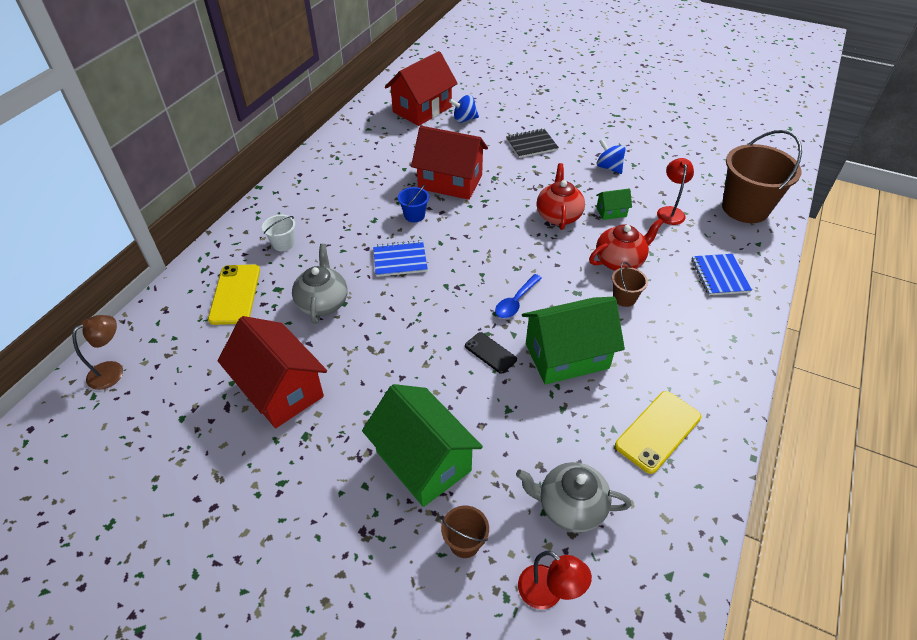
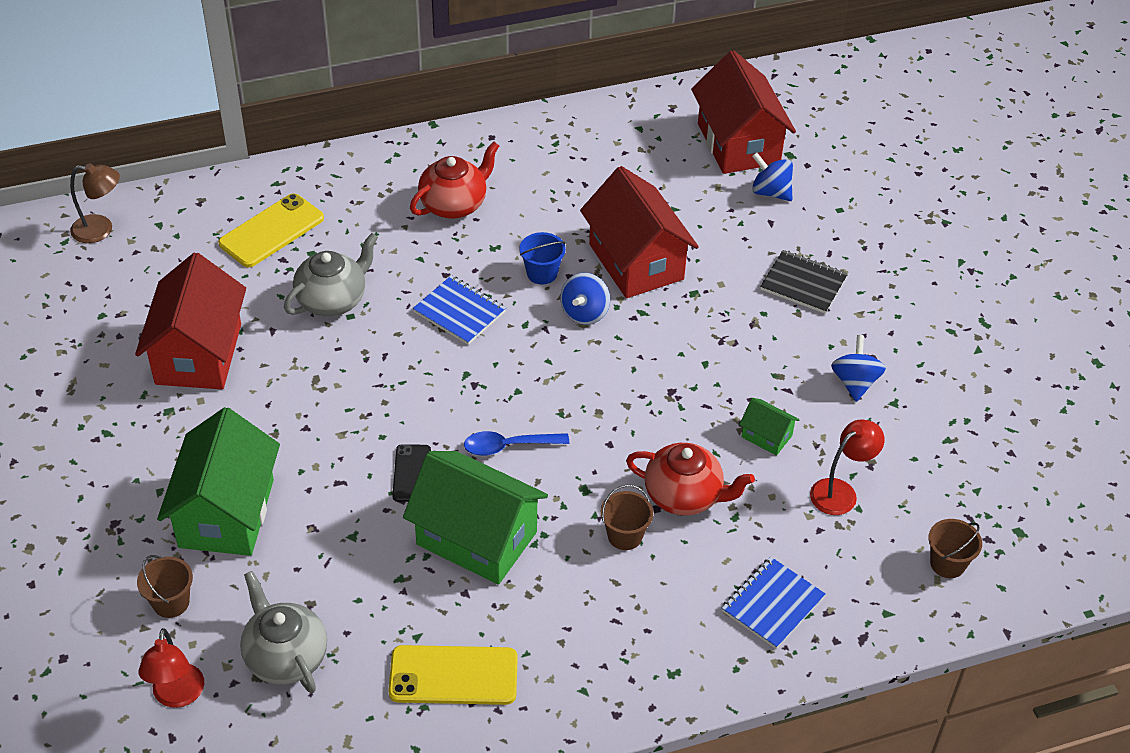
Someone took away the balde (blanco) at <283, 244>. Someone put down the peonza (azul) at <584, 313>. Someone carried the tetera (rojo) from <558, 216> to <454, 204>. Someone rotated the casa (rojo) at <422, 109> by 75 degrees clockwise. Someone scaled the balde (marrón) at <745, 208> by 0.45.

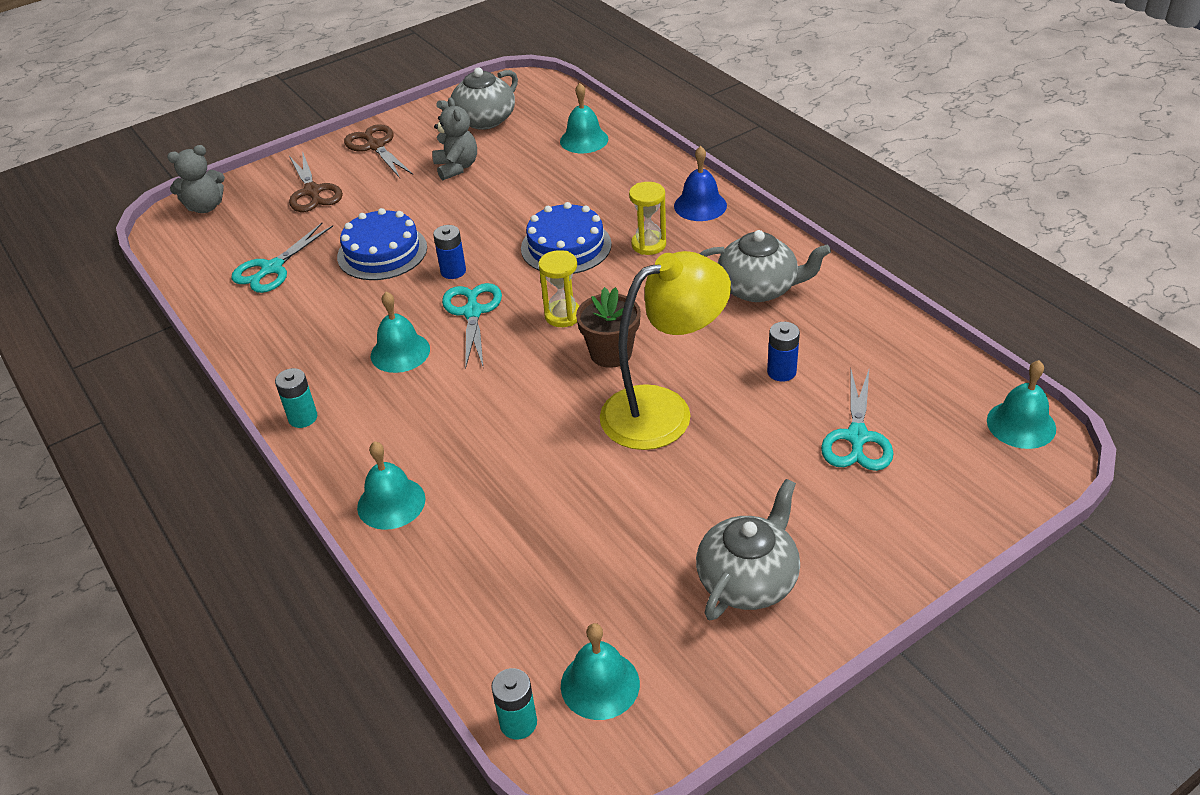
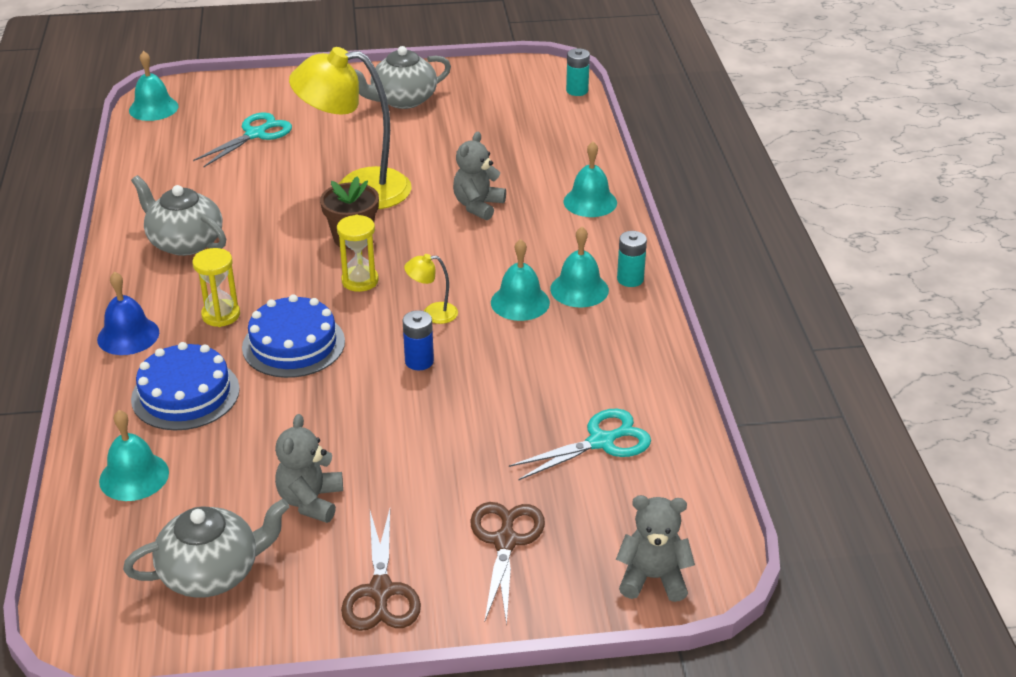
Someone took away the pila (azul) at <781, 372>. Someone put down the osito (gris) at <478, 206>. Someone carried the tarta (azul) from <382, 252> to <185, 394>. Someone carried the campana (turquesa) from <600, 684> to <579, 289>. Someone swapped the tijeras (turquesa) at <473, 312> for the lámpara (amarillo) at <432, 313>.

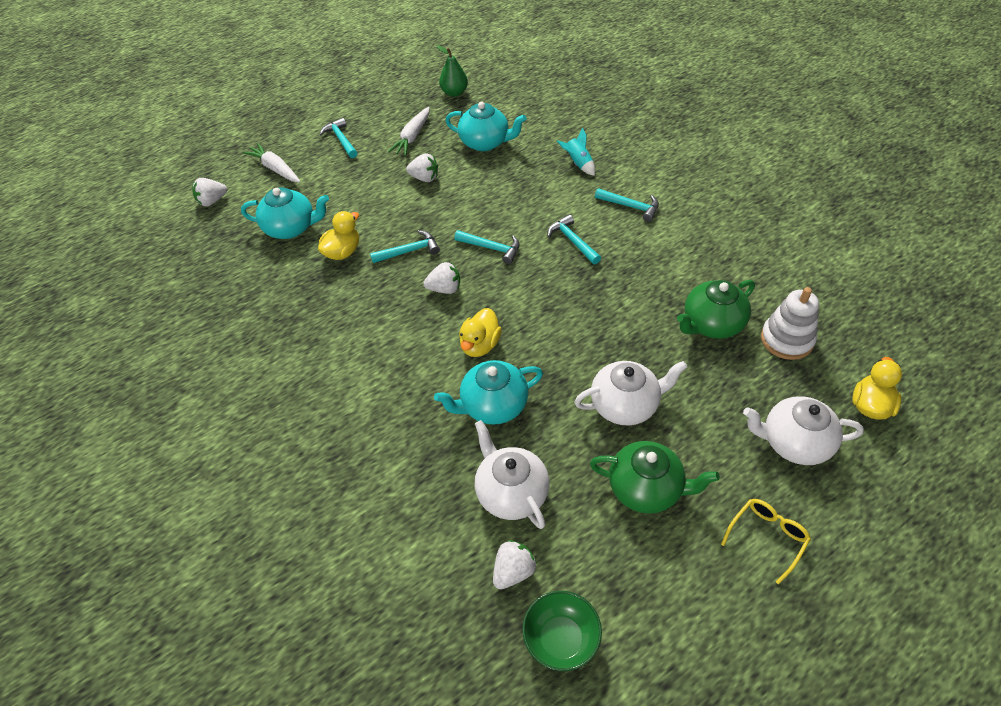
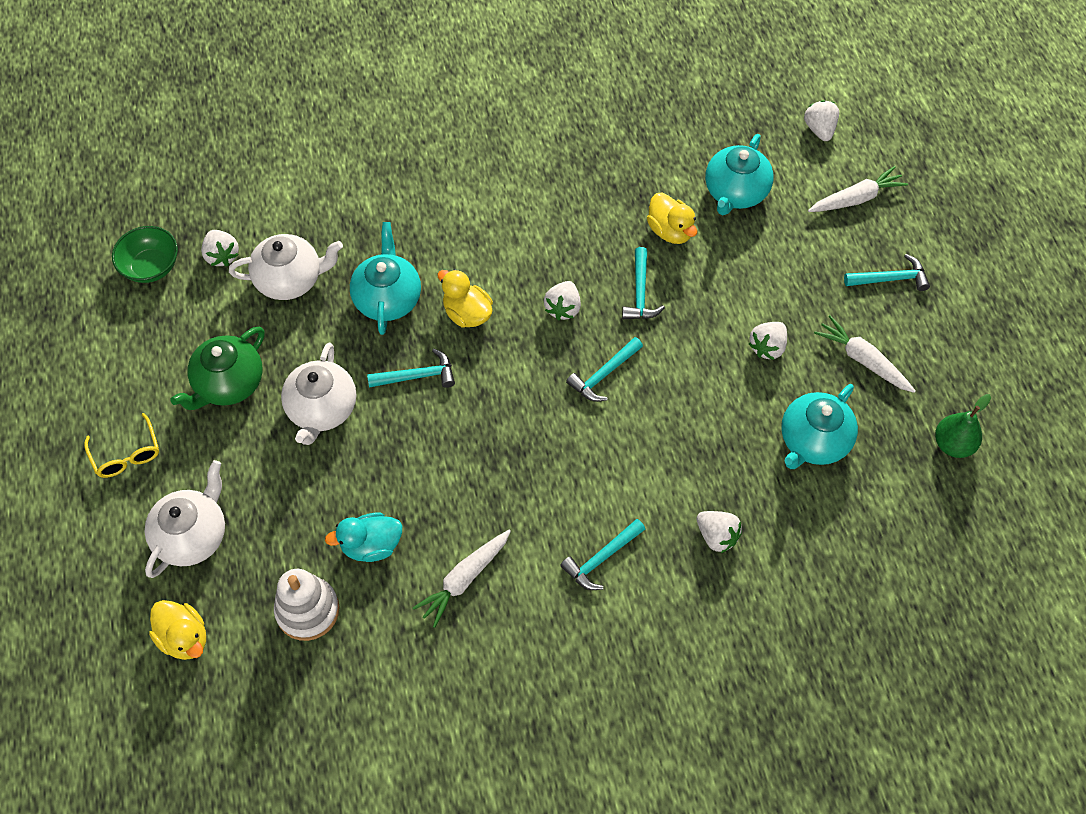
Someone put down the zanahoria (blanco) at <464, 579>. Someone carried the martillo (turquesa) from <572, 241> to <417, 376>. Someone swapped the cohete (turquesa) at <578, 163> for the fresa (blanco) at <717, 536>. Someone swapped the tetera (verde) at <712, 324> for the pato (turquesa) at <371, 545>.

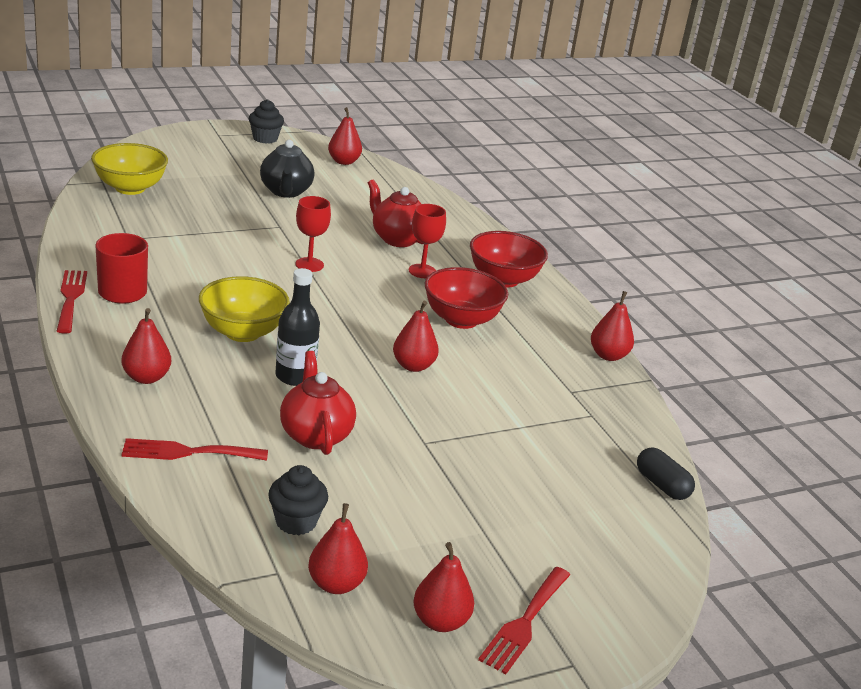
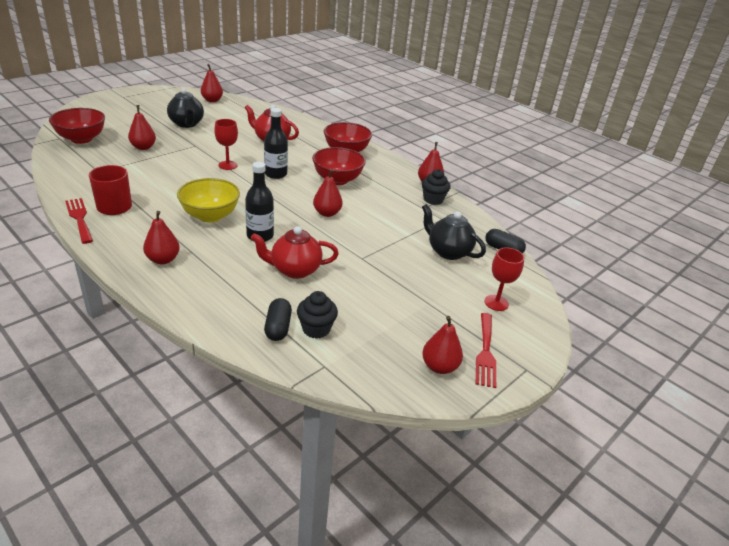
Someone took away the tenedor (rojo) at <187, 452>. Someone put down the botella (negro) at <275, 174>. Someone put down the cápsula (negro) at <278, 327>. Someone put down the tetera (negro) at <448, 251>. Someone carried the magdalena (negro) from <265, 138> to <433, 199>. Someone carried the pera (rojo) from <336, 584> to <143, 147>. Someone carried the copa (rojo) from <422, 271> to <496, 303>. Someone repainted the cuenco (amarillo) at <130, 188>, which became the cuenco (rojo) at <81, 139>. Someone rotated the tetera (rojo) at <315, 435> by 60 degrees counterclockwise.

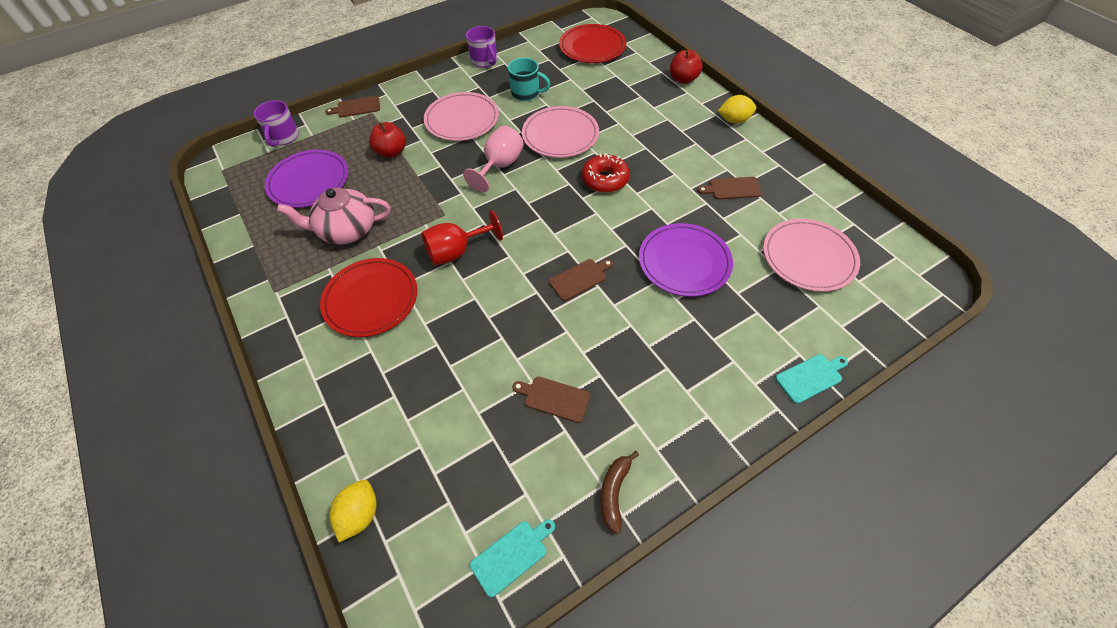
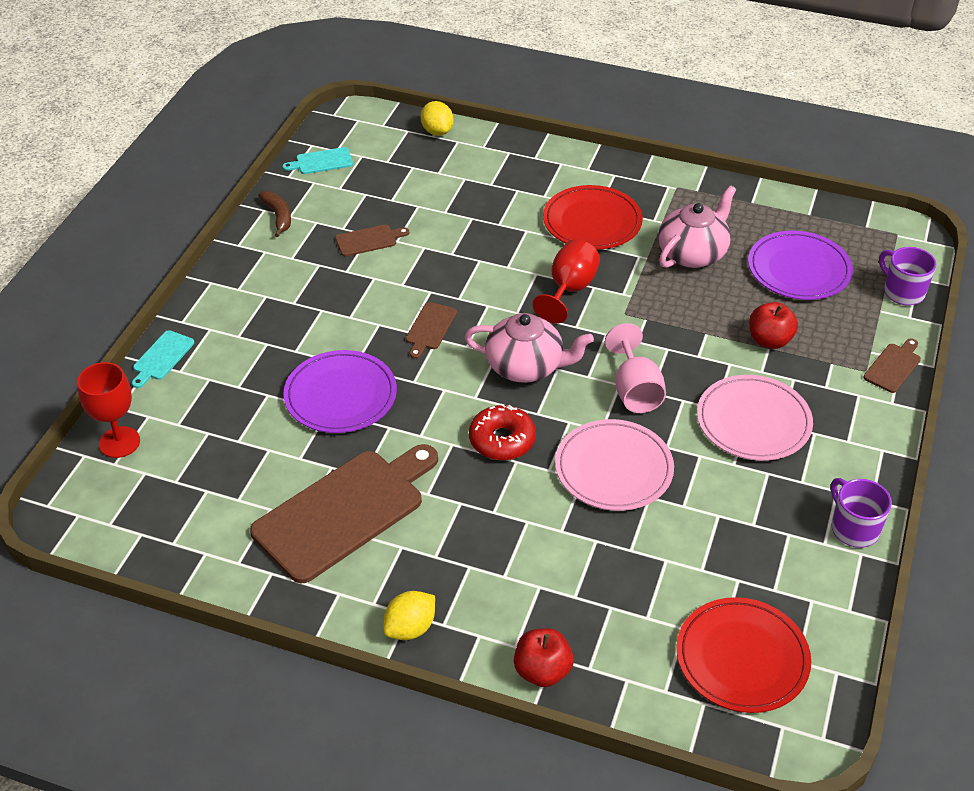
Someone took away the taza (turquesa) at <526, 93>. Someone took away the plato (rosa) at <808, 257>. Someone put down the copa (rojo) at <119, 442>. Someone put down the tetera (rosa) at <526, 366>. Someone rotated the taza (morado) at <484, 61> by 45 degrees clockwise. Someone rotated the tabla de cortar (turquesa) at <511, 555> by 60 degrees clockwise. Someone scaled the tabla de cortar (marrón) at <732, 188> by 2.32.

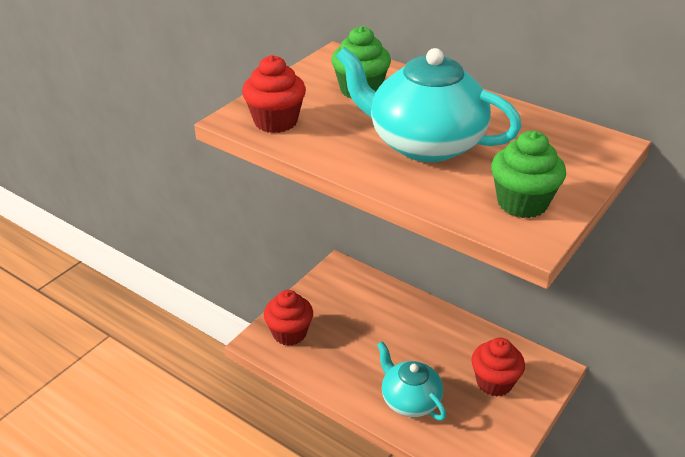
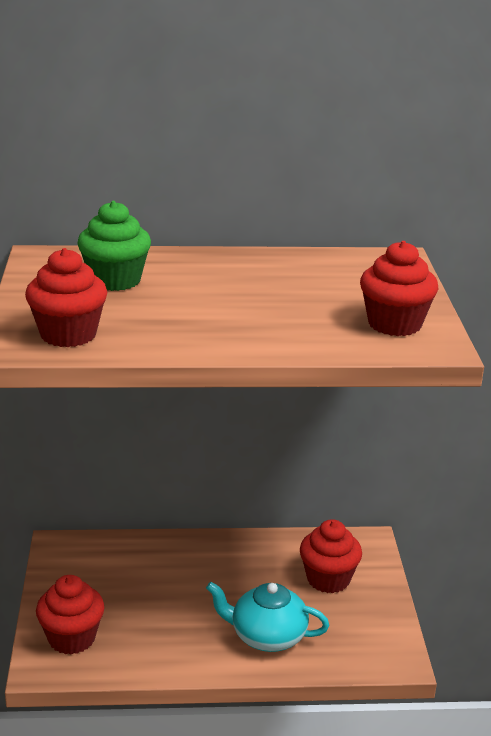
Someone took away the tetera (turquesa) at <424, 143>. Someone repainted the magdalena (verde) at <522, 203>, which became the magdalena (rojo) at <394, 324>.

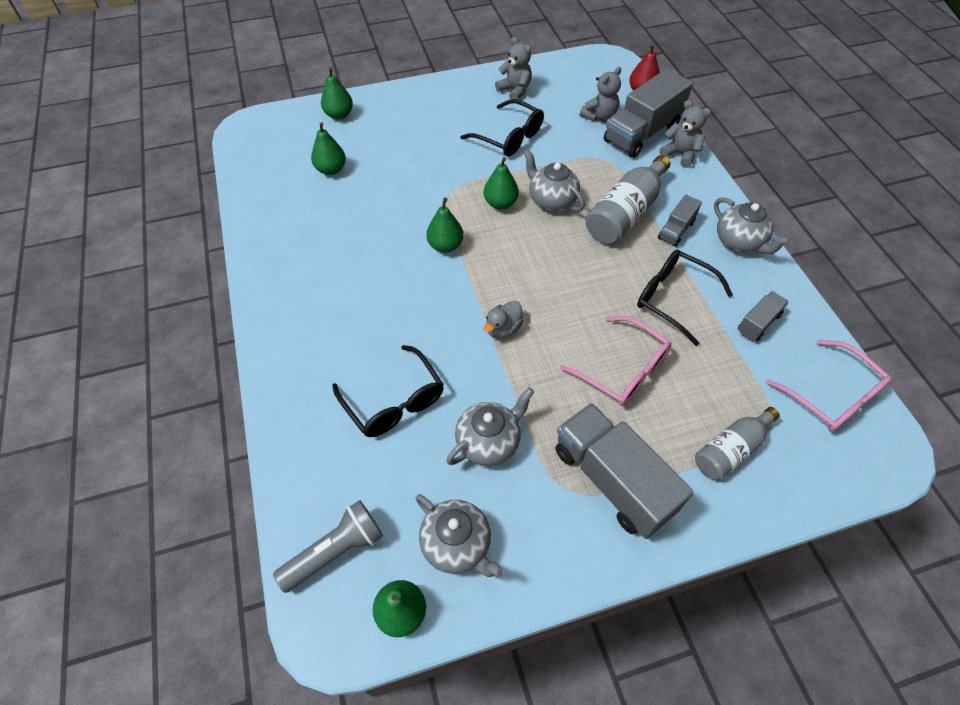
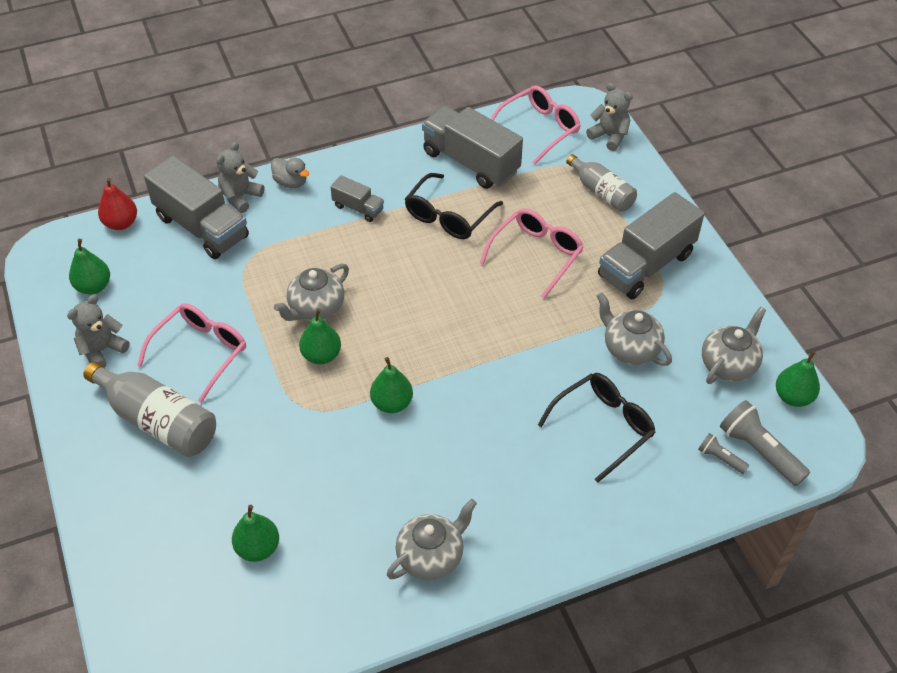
Someone put down the lámpara de mano (gris) at <720, 458>. Someone carried the pera (verde) from <339, 115> to <93, 286>. Someone carried the pato (gris) from <503, 329> to <291, 182>. Someone carried the osito (gris) from <599, 116> to <609, 136>. Someone carried the botella (gris) from <625, 213> to <158, 420>. Someone carried the tetera (gris) from <739, 242> to <431, 556>. Someone repainted the gafas (negro) at <509, 137>, which became the gafas (rosa) at <201, 352>. Someone scaled the camión (gris) at <758, 323> by 2.01.

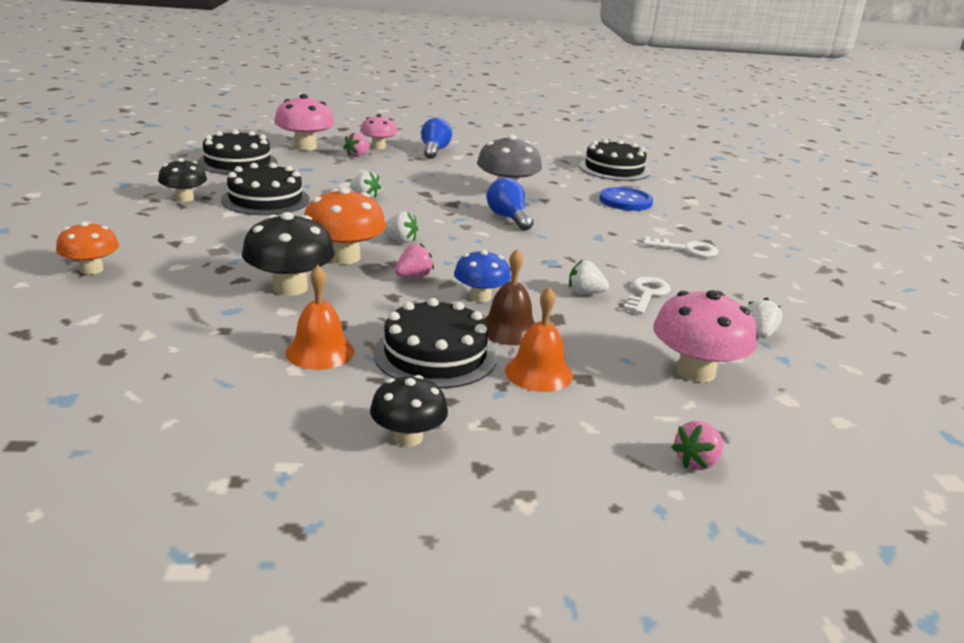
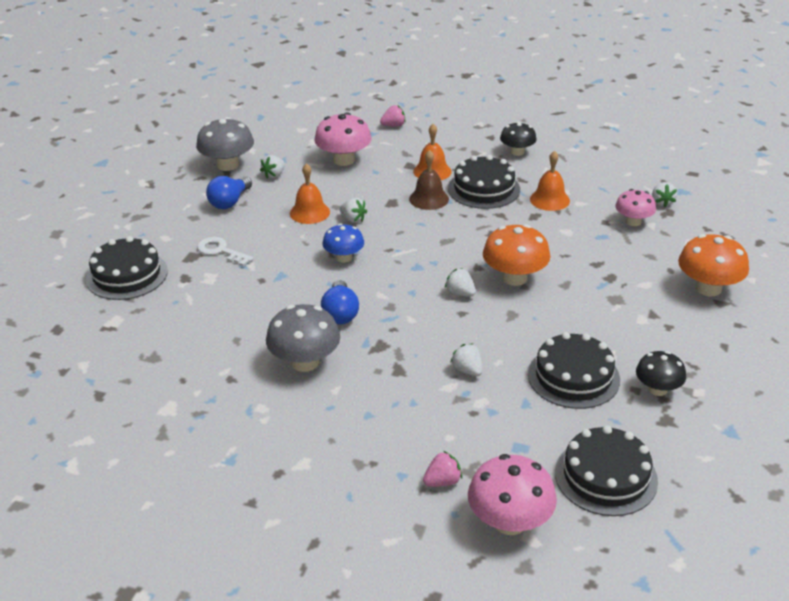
Someone took away the seta (negro) at <290, 288>. Someone took away the fresa (rosa) at <413, 276>. Someone took away the botón (azul) at <625, 201>. Someone put down the seta (gris) at <227, 165>. Someone put down the fresa (blanco) at <662, 202>. Someone carried the seta (rosa) from <378, 147> to <633, 221>. Someone carried the bombilla (azul) from <434, 151> to <230, 202>. Someone carried the seta (azul) from <480, 297> to <344, 257>. Someone carried the tarta (negro) from <614, 169> to <127, 275>. Someone swapped the llave (blanco) at <646, 294> for the campana (naranja) at <309, 212>. Someone scaled the seta (naranja) at <91, 269> by 1.55.

